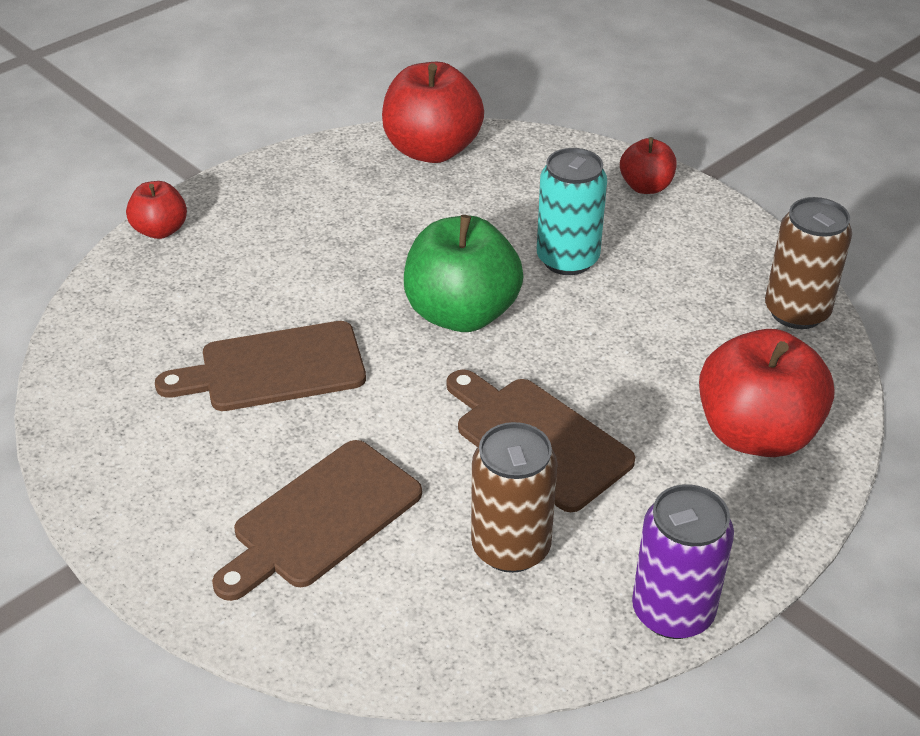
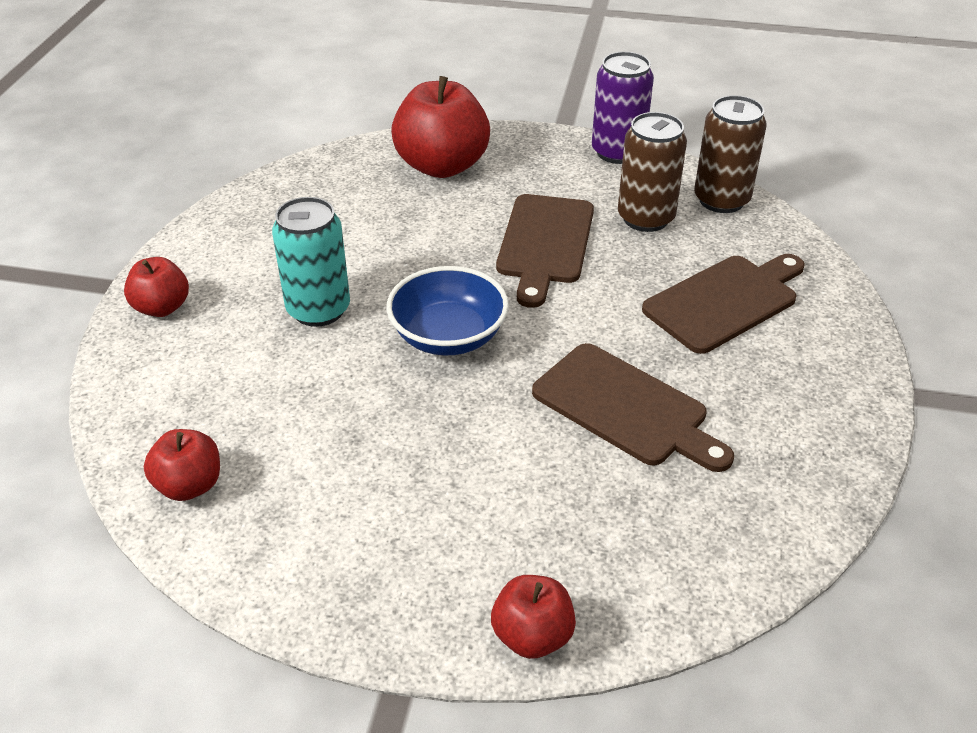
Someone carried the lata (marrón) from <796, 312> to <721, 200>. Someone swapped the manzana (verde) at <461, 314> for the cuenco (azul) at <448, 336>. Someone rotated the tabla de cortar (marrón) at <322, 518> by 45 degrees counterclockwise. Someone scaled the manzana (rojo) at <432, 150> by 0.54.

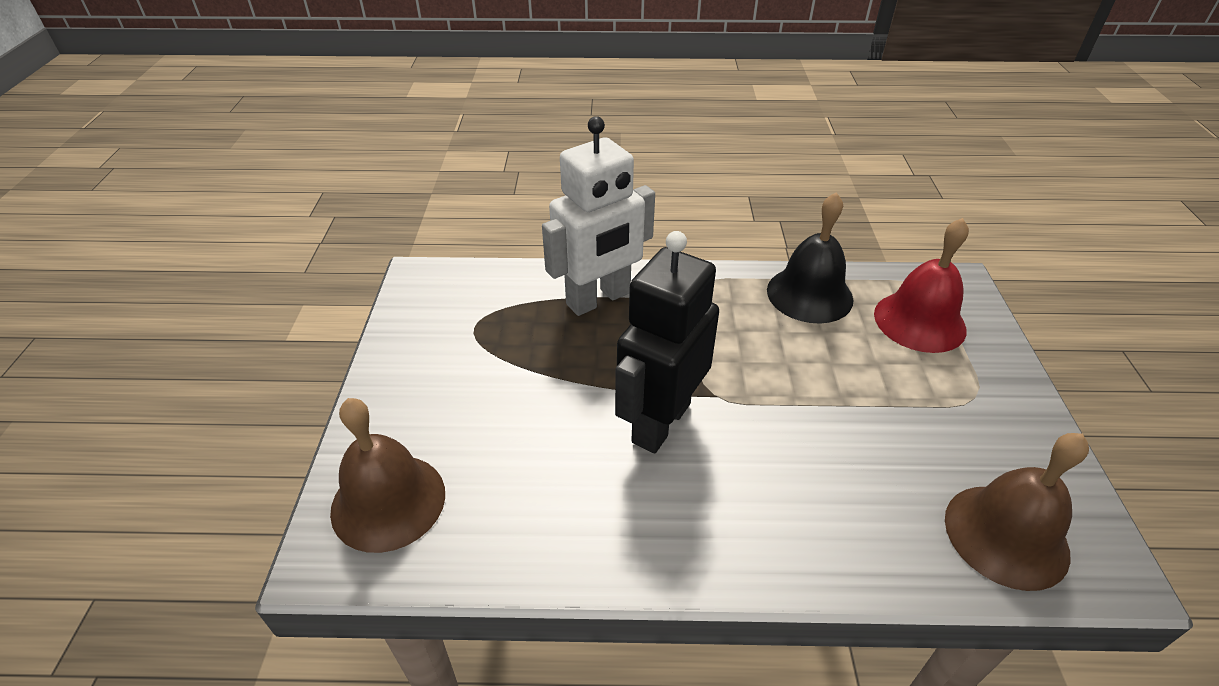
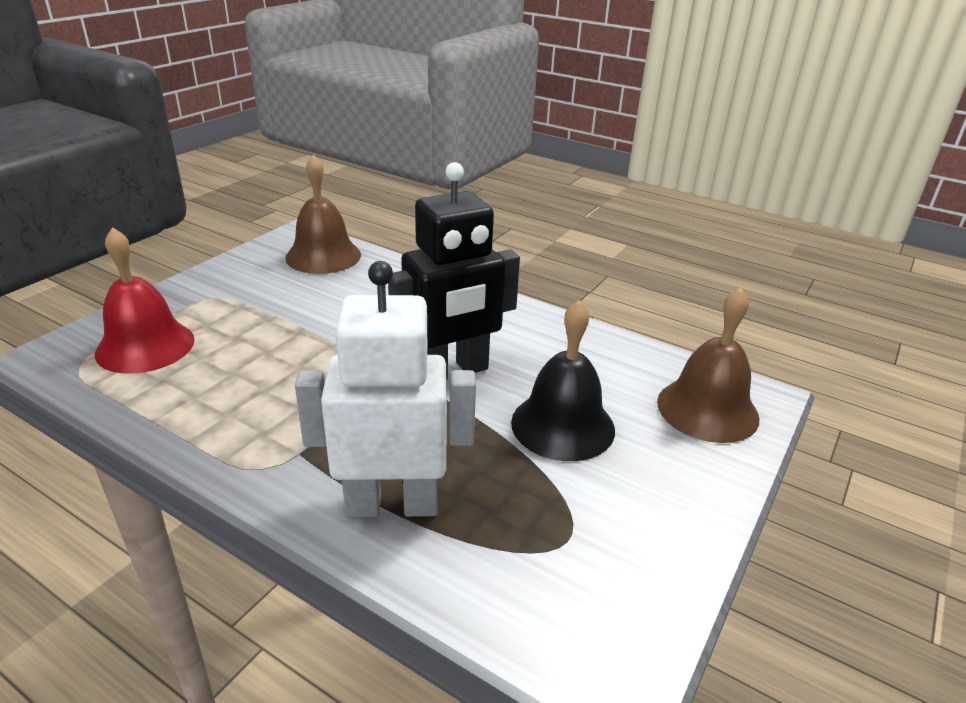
Someone carried the campana (negro) from <809, 294> to <563, 425>.

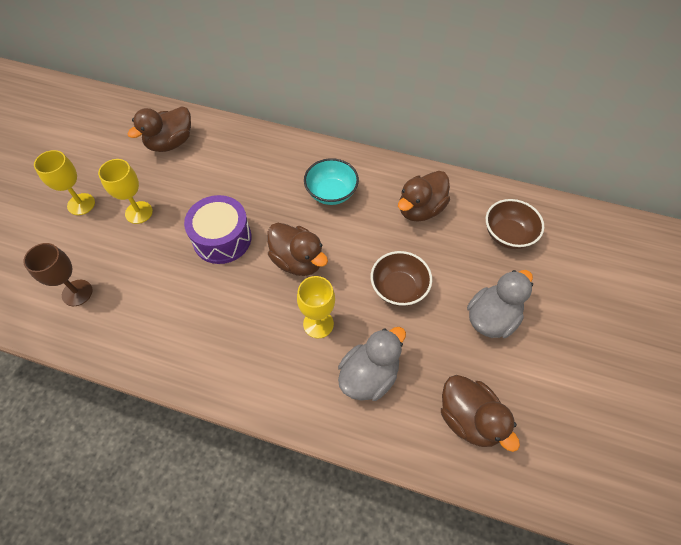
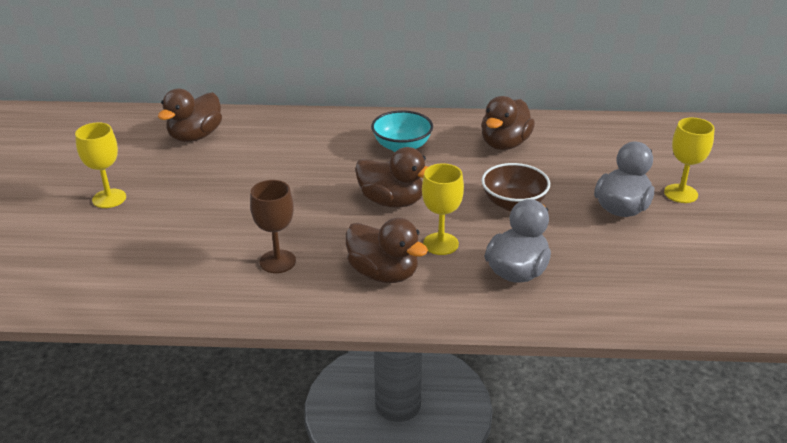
Someone took away the tambor (morado) at <222, 238>. Someone took away the cuenco (marrón) at <508, 235>. Someone carried the copa (marrón) from <77, 293> to <277, 261>. Someone carried the copa (amarillo) from <139, 212> to <680, 193>. Someone carried the pato (marrón) from <469, 418> to <383, 273>.

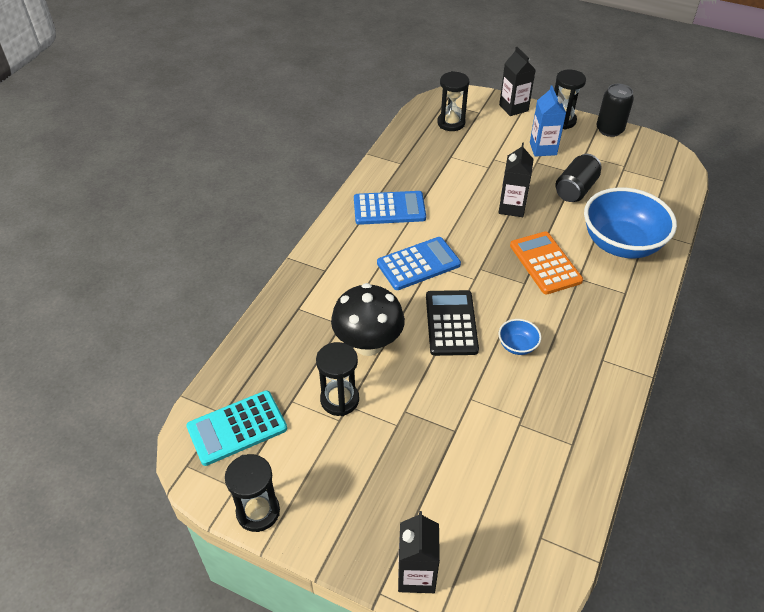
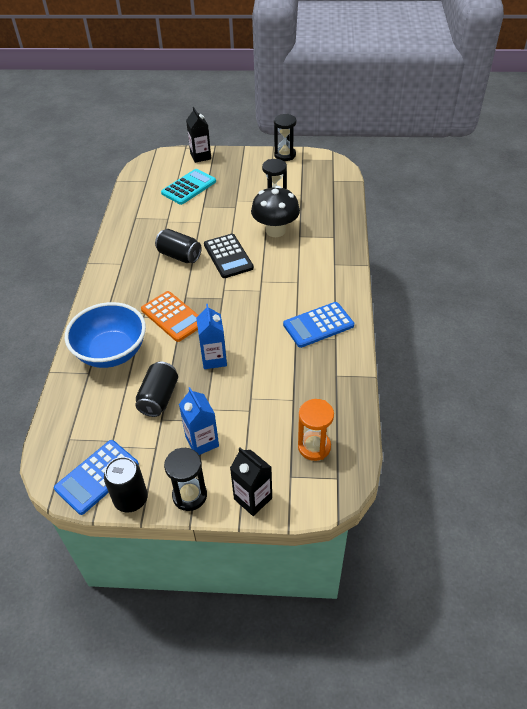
Someone carried the calculadora (turquesa) from <237, 428> to <189, 187>. Someone carried the calculadora (azul) from <418, 264> to <97, 477>. Someone swapped the cuenco (azul) at <517, 346> for the lata (negro) at <179, 255>. Someone repainted the reloj de arena (negro) at <451, 123>, which became the reloj de arena (naranja) at <314, 447>. Someone repainted the cartón de leche (negro) at <512, 207>, which became the cartón de leche (azul) at <214, 359>.

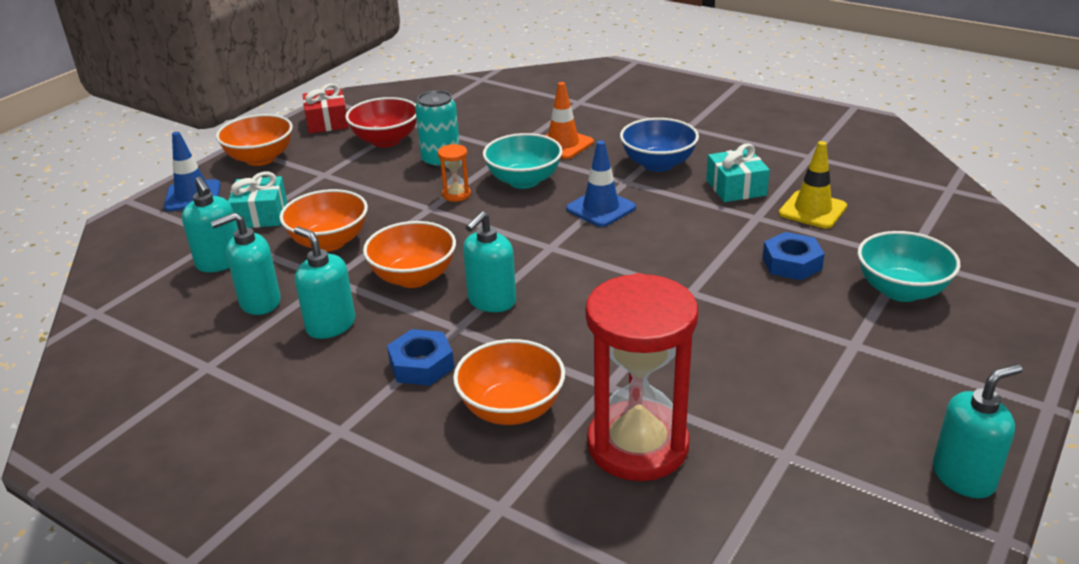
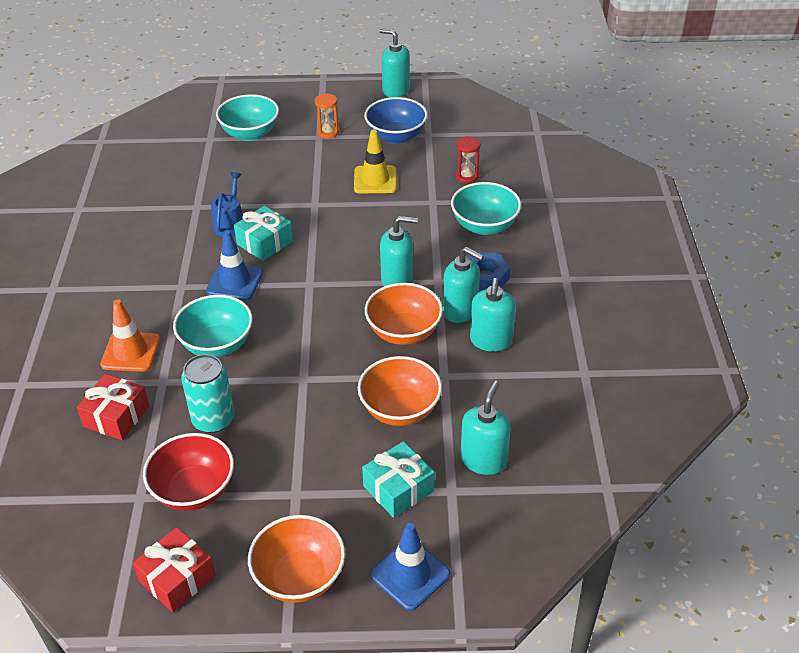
Someone took away the tuerca (azul) at <791, 263>. Someone put down the regalo (rojo) at <116, 416>. Someone put down the regadera (azul) at <230, 223>. Someone carried the dispensador de jabón (turquesa) from <259, 302> to <460, 311>. Someone carried the reloj de arena (naranja) from <456, 194> to <328, 132>. Someone carried the cuenco (azul) from <658, 164> to <396, 136>. Someone carried the regalo (turquesa) from <736, 187> to <265, 242>. Someone carried the cono de tráfico (amarillo) from <812, 210> to <375, 180>. Someone repainted the cuenco (naranja) at <511, 409>, which became the cuenco (turquesa) at <484, 226>. Someone scaled the reloj de arena (rojo) at <637, 445> by 0.41.

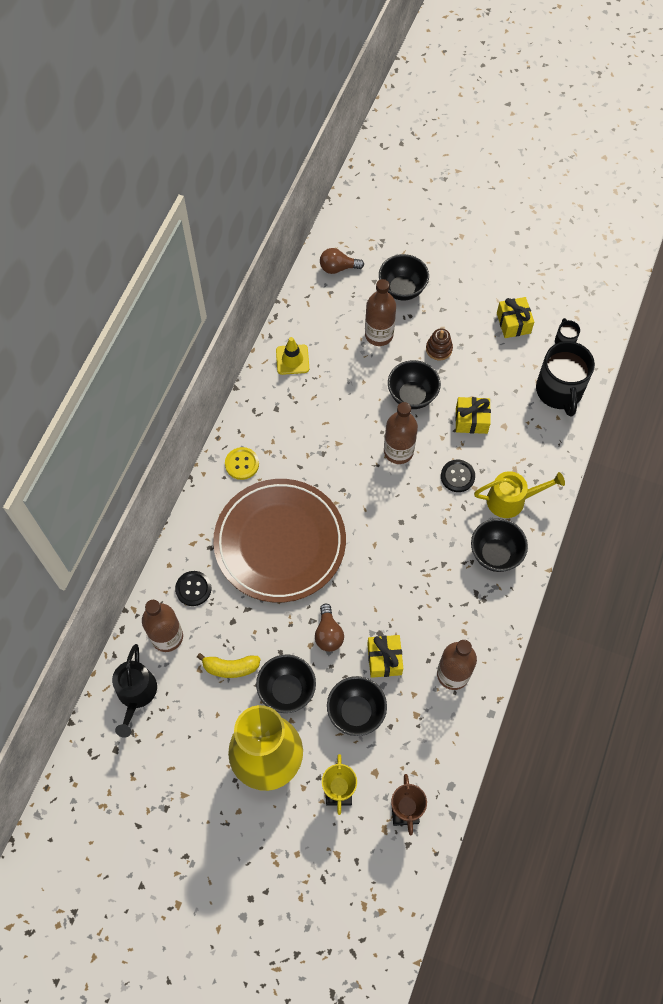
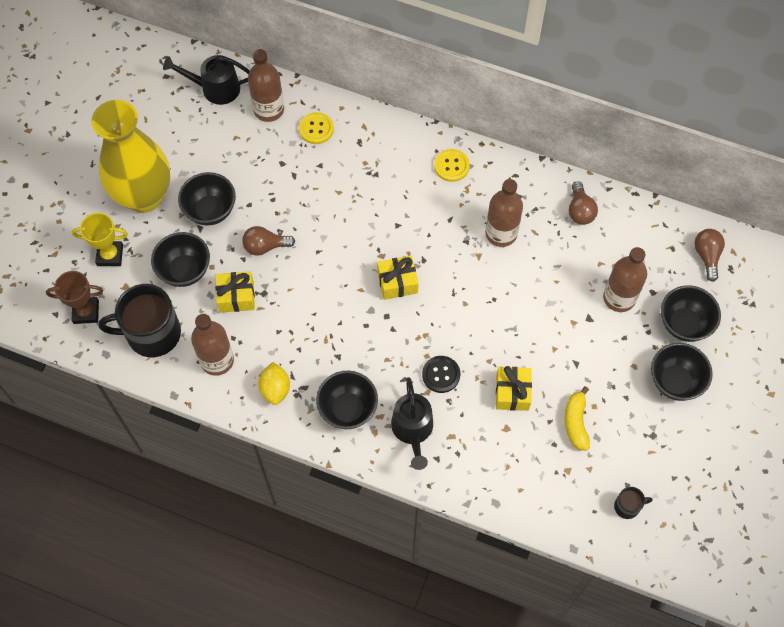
Someone took away the plato (marrón) at <280, 542>. Someone took away the juguete apilable (marrón) at <439, 349>. Someone put down the limón (amarillo) at <275, 389>. Someone carried the plátano (amarillo) from <230, 667> to <576, 423>. Someone carried the botella (marrón) from <398, 451> to <501, 233>. Someone carried the cuenco (negro) from <412, 396> to <675, 381>. Someone carried the regalo (amarillo) from <513, 323> to <397, 282>. Someone carried the taza (negro) from <559, 391> to <152, 333>. Someone swapped the cono de tráfico (amarillo) at <292, 359> for the bombilla (marrón) at <580, 210>. Someone repainted the botón (negro) at <193, 589>, which became the botón (amarillo) at <316, 129>. Someone repainted the regadera (amarillo) at <511, 500>, which became the regadera (negro) at <412, 430>.

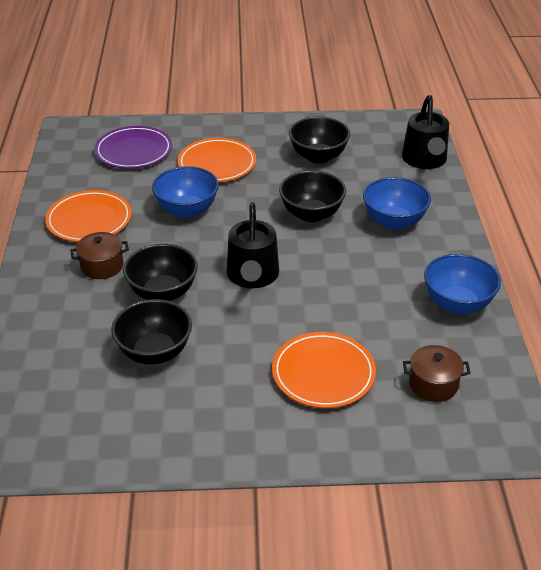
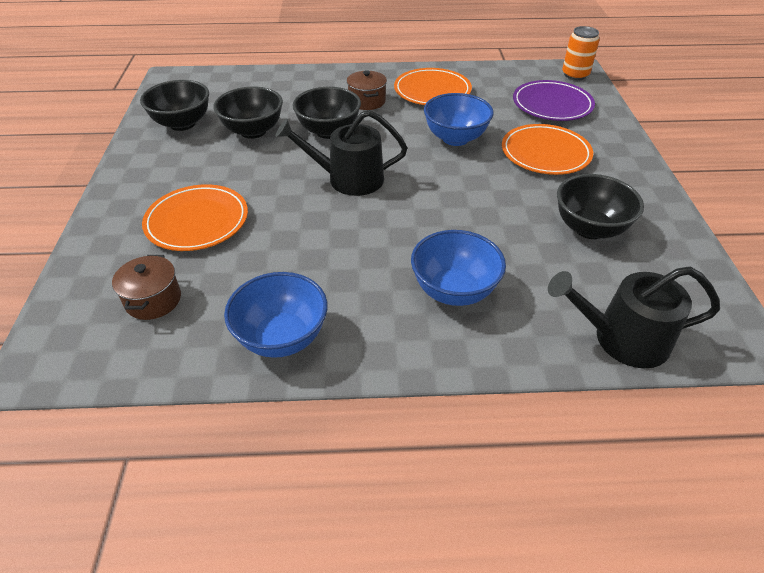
Someone put down the lata (naranja) at <575, 75>. Someone carried the cuenco (negro) from <311, 214> to <182, 124>.

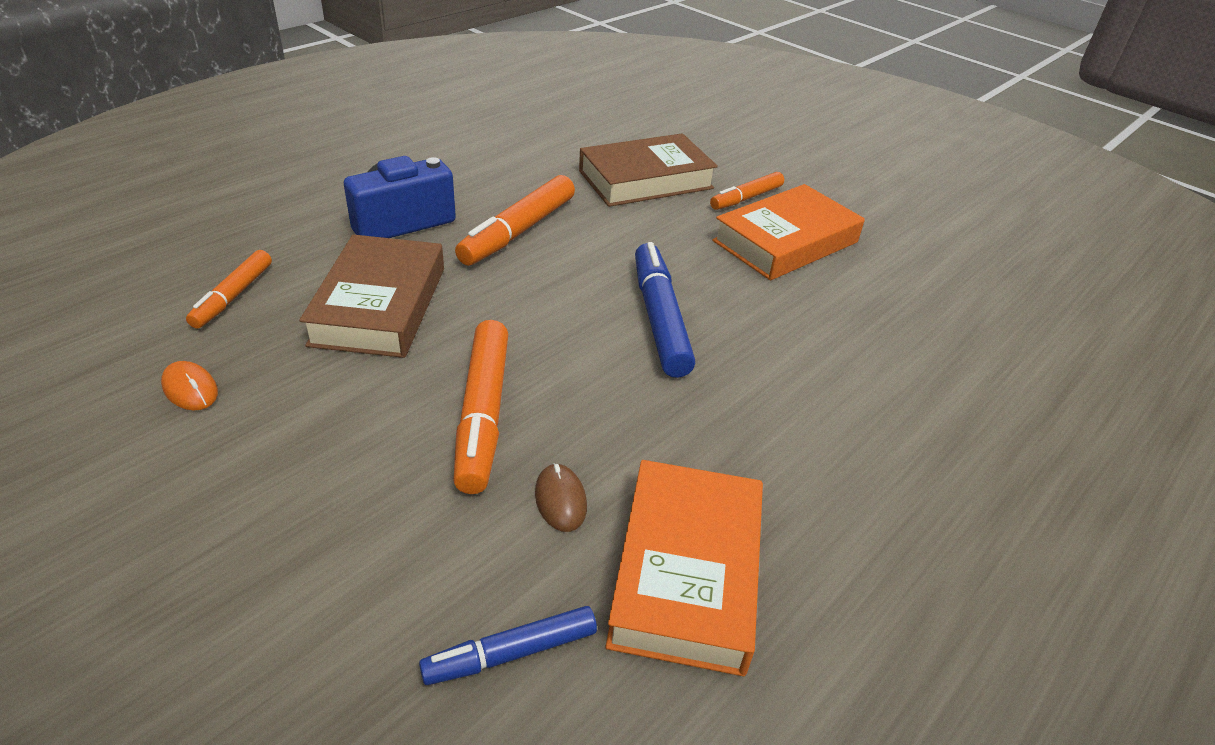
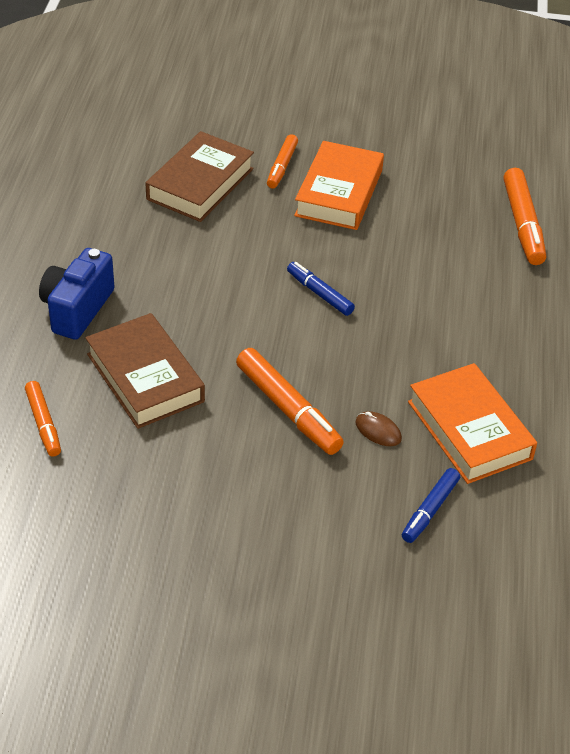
Someone took away the ratón (naranja) at <190, 389>. Someone carried the rotulador (naranja) from <518, 231> to <523, 224>. Someone scaled the rotulador (azul) at <659, 318> by 0.62.

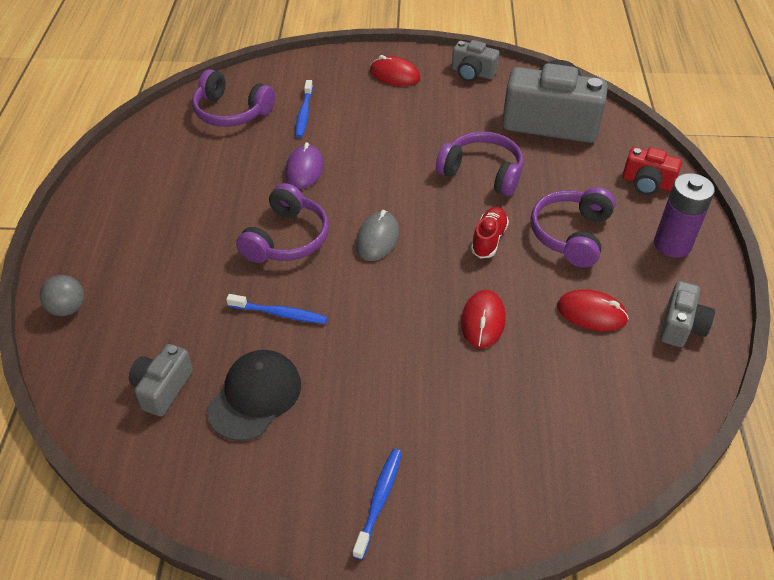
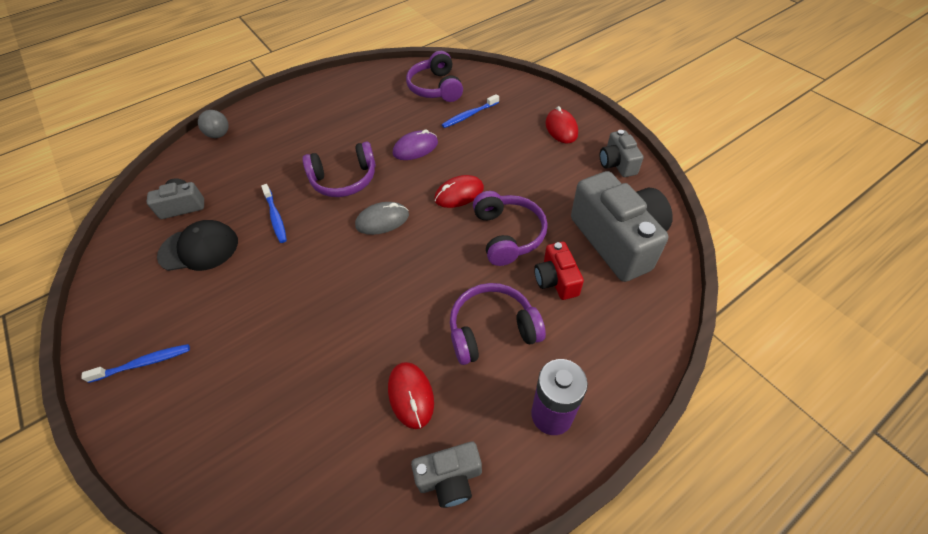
Someone took away the zapato (rojo) at <488, 239>. Someone carried the ratón (rojo) from <483, 321> to <459, 194>. Someone carried the cámara (rojo) from <647, 183> to <556, 280>.

